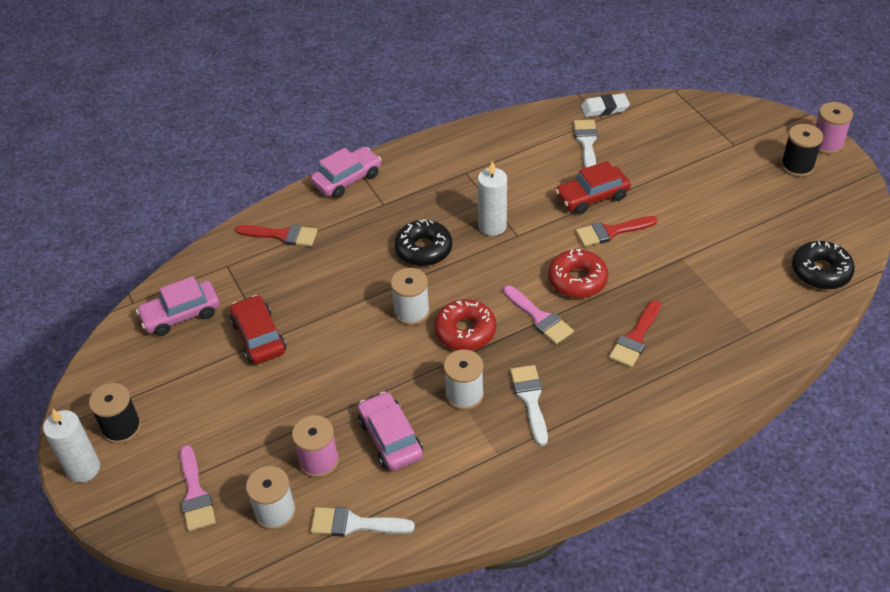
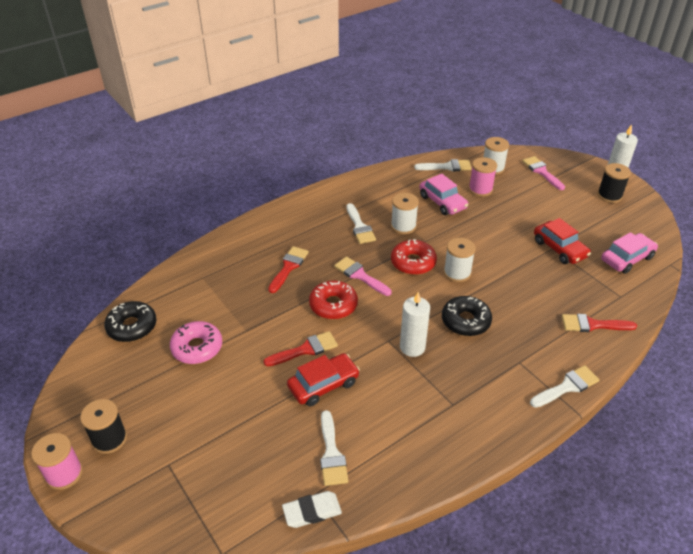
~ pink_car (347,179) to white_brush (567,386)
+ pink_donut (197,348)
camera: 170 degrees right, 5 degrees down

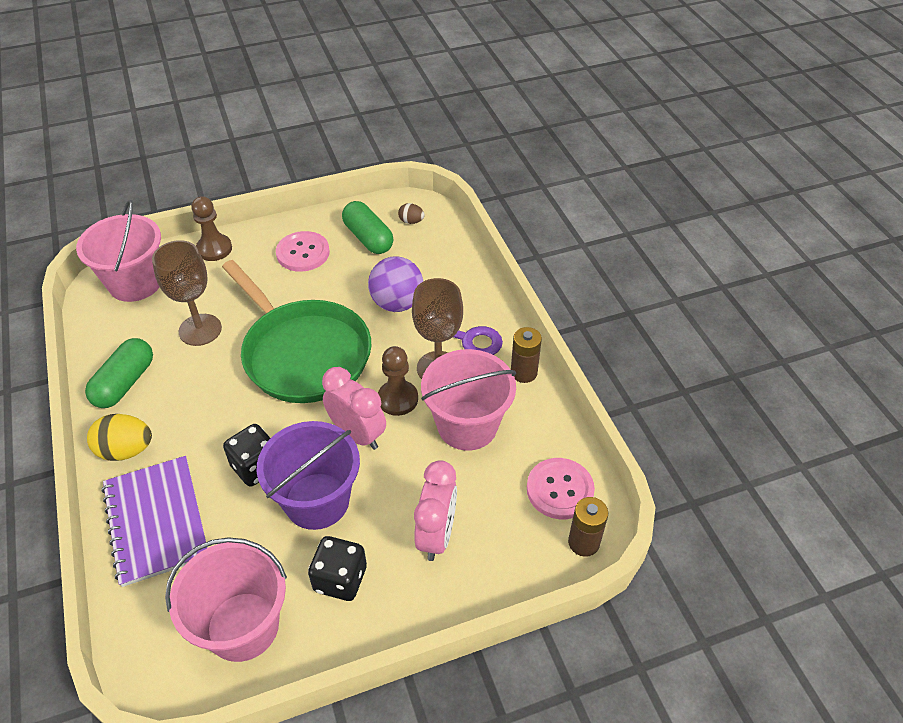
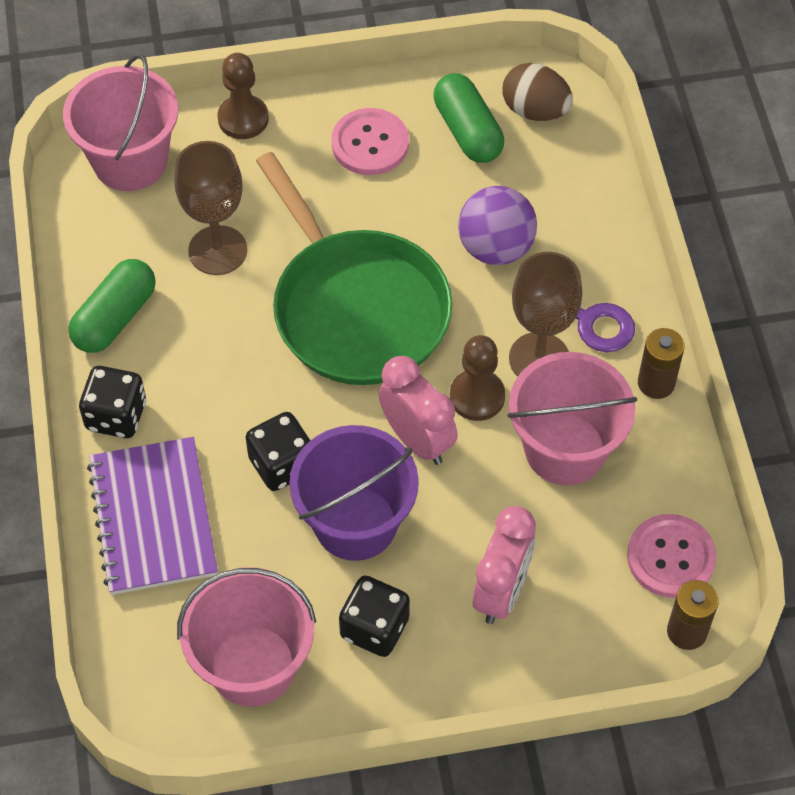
~ yellow_egg (126,450) to black_dice (116,416)
~ brown_egg (411,221) = (535,110) x1.81
camera: 10 degrees right, 10 degrees up

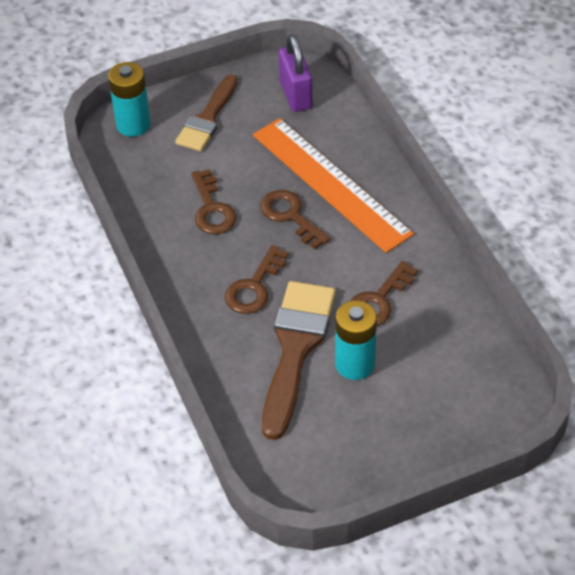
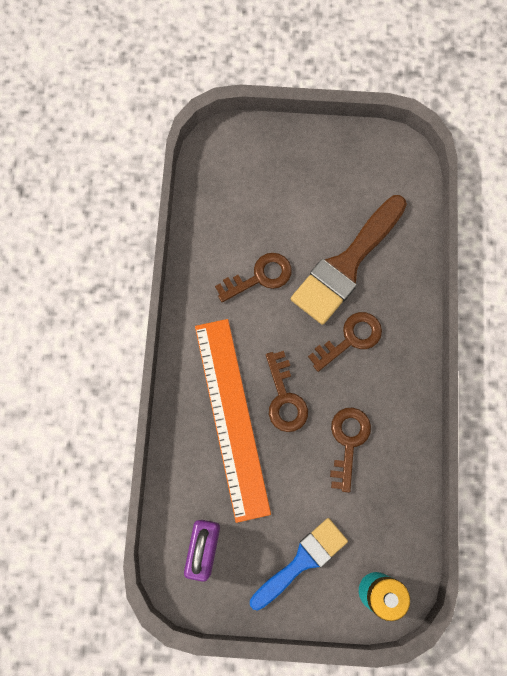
~ brown_brush (207,118) to blue_brush (302,561)
- turquoise_battery (355,364)
camera: 155 degrees left, 25 degrees up

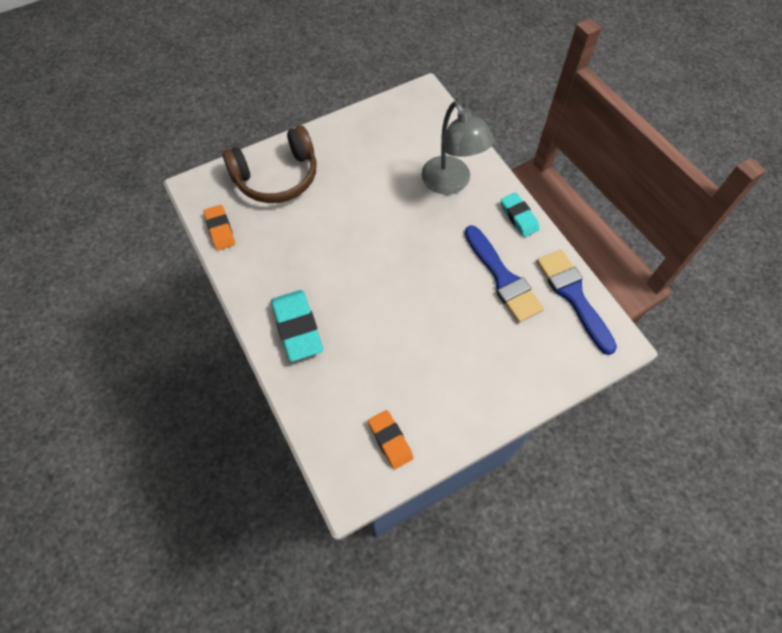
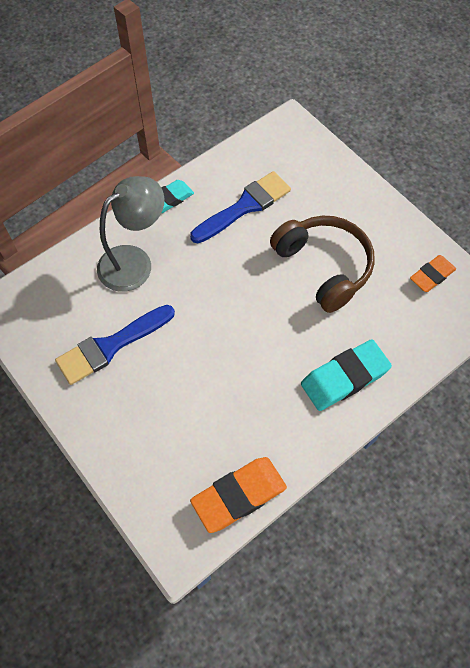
~ orange_eraser (220,230) = (239,495) x1.59
~ brown_headphones (277,177) to (324,266)
~ blue_brush (573,296) to (111,346)
camera: 100 degrees left, 0 degrees up

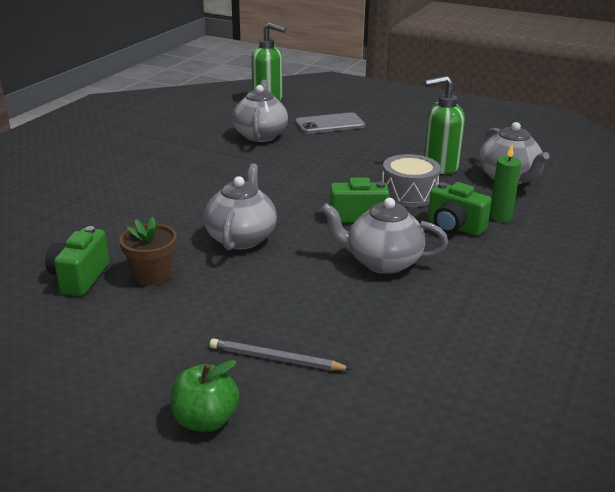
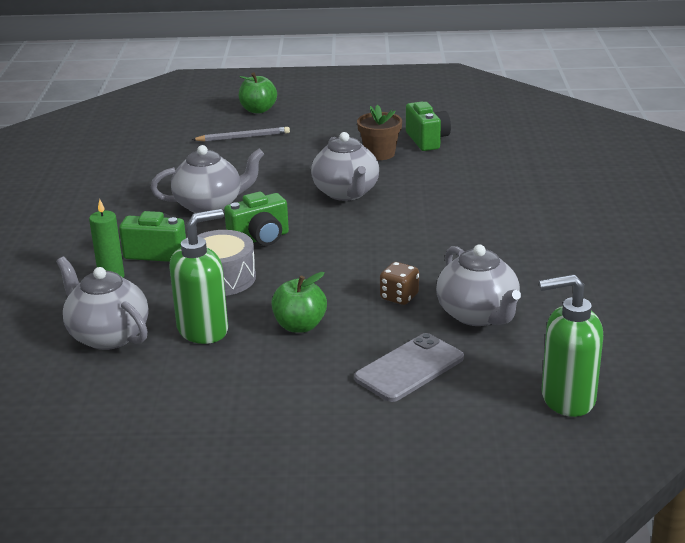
+ green_apple (300,326)
+ brown_dice (399,297)
camera: 155 degrees right, 0 degrees up

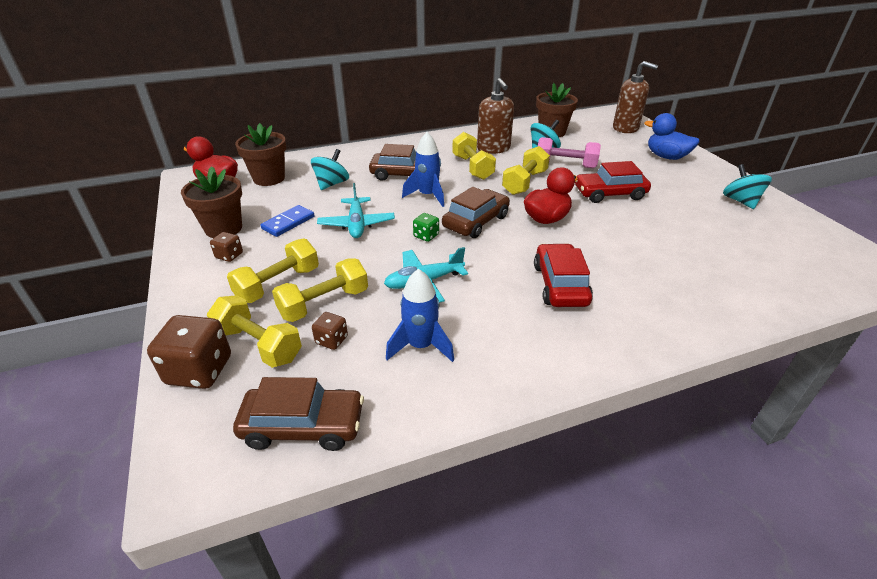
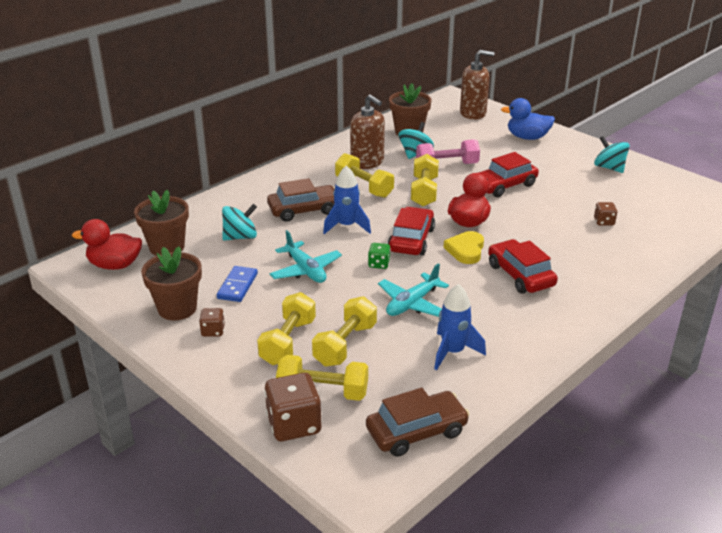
~ turquoise_spinning_top (332,184) = (240,237) 60 degrees clockwise
~ brown_dice (331,340) to (604,222)
~ brown_car (476,221) to red_car (411,240)
+ yellow_heart (465,250)
camera: 25 degrees left, 5 degrees down

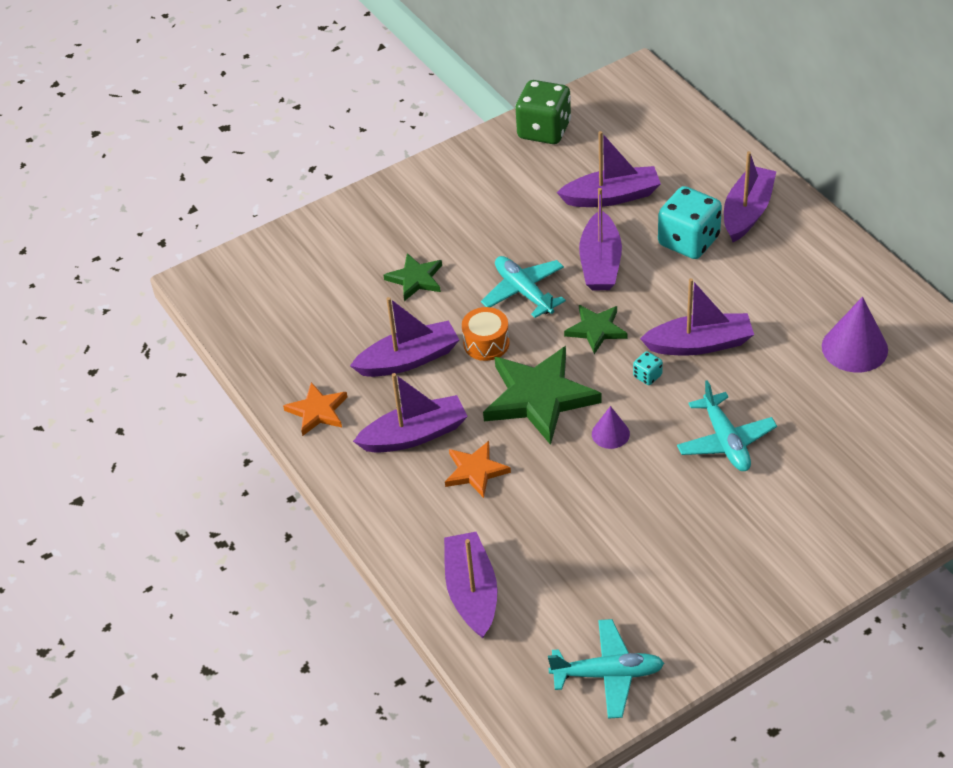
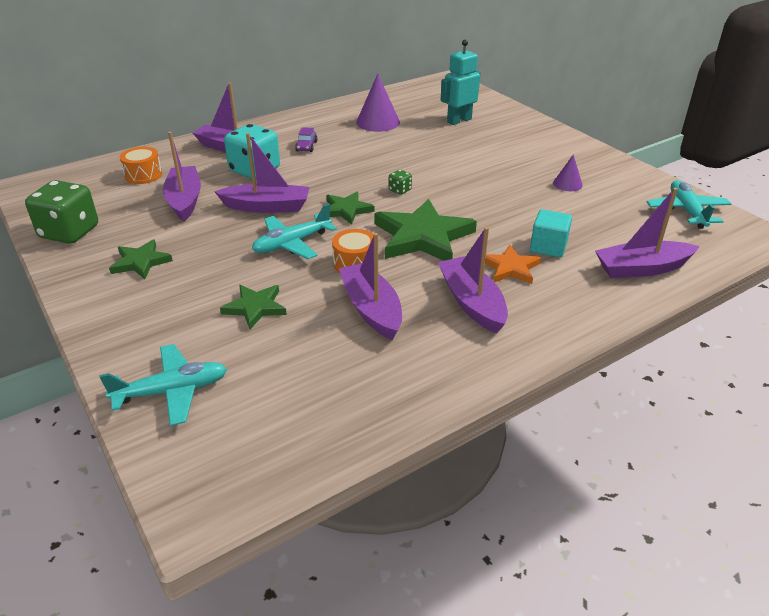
- orange_star (317,411)
~ purple_cone (610,434) to (567,184)
~ turquoise_dice (647,376) to green_dice (400,190)
- purple_boat (700,344)
~ turquoise_plane (725,441) to (172,391)
+ green_star (141,262)
+ orange_drum (143,175)
+ purple_car (306,146)
+ turquoise_robot (459,120)
+ turquoise_cube (548,247)
camera: 95 degrees left, 10 degrees down

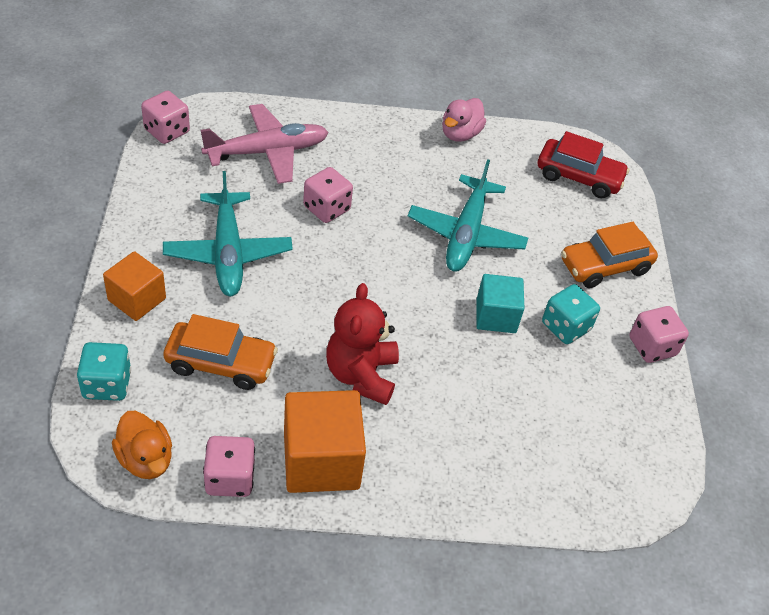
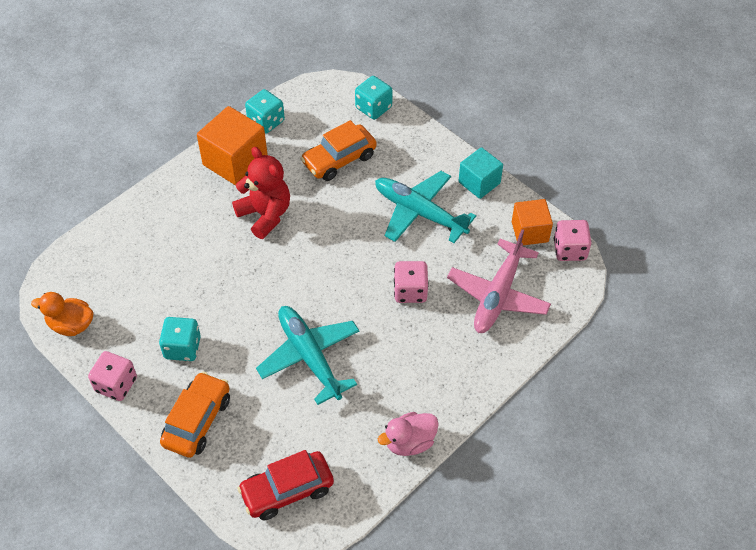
~ orange_cube (137,299) to (530,232)
~ orange_duck (146,459) to (71,325)
~ pink_dice (230,478) to turquoise_dice (266,121)
~ pink_duck (460,134) = (409,442) 105 degrees counterclockwise
~ turquoise_cube (496,316) to (479,182)
camera: 140 degrees right, 5 degrees up

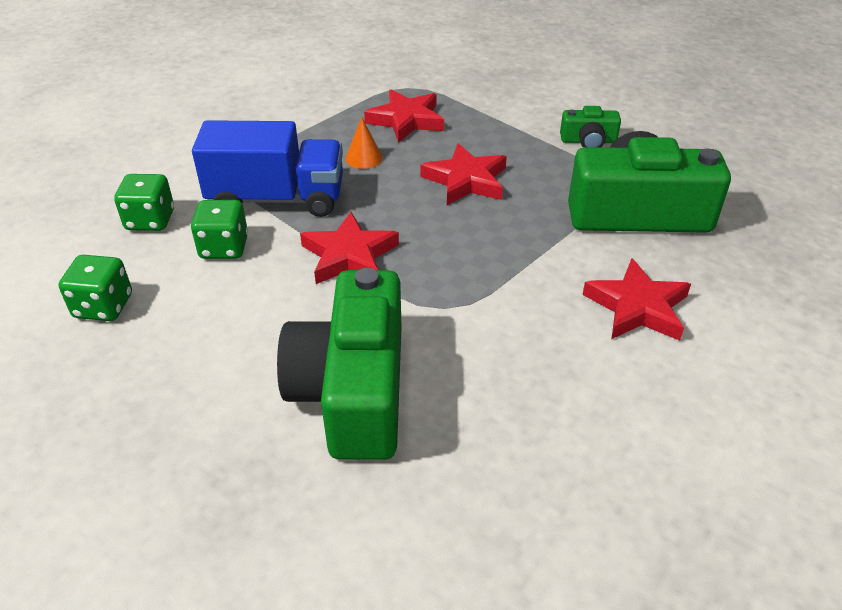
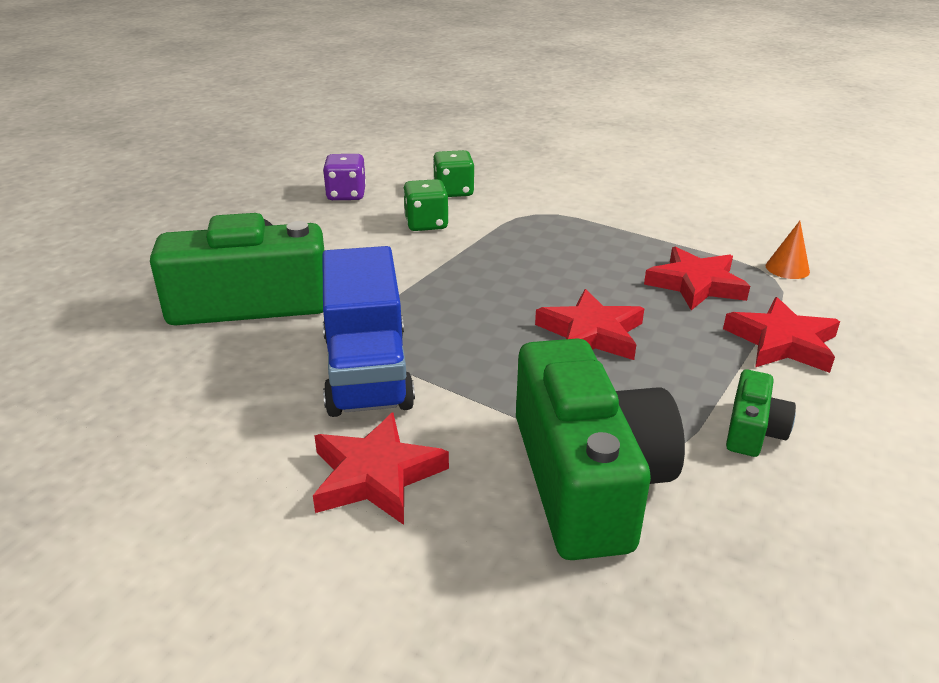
~ green_dice (103,306) to purple_dice (346,195)
~ blue_truck (277,199) to (367,371)
~ red_star (349,255) to (782,342)
~ orange_cone (364,158) to (787,268)
~ green_camera (588,141) = (753,430) 150 degrees counterclockwise
camera: 80 degrees right, 10 degrees down

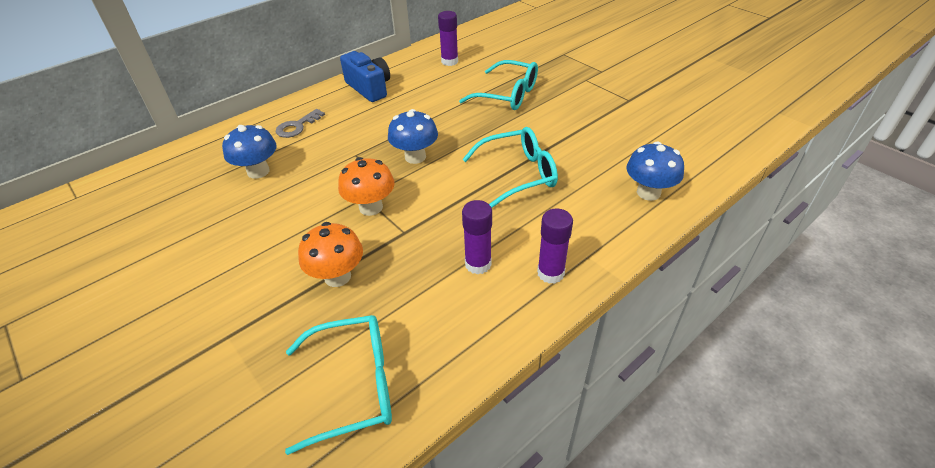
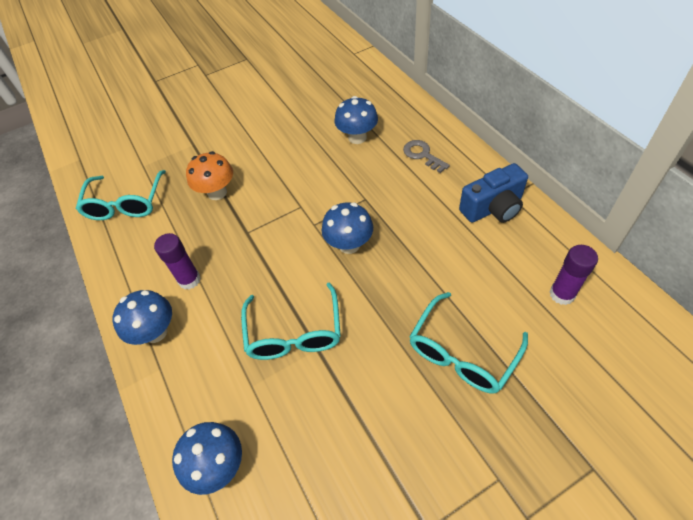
- orange_mushroom (371,207)
~ purple_glue_stick (550,273) to blue_mushroom (155,332)
camera: 105 degrees right, 10 degrees up

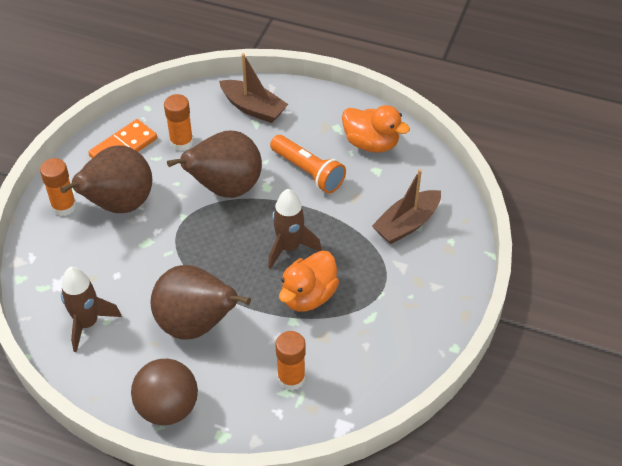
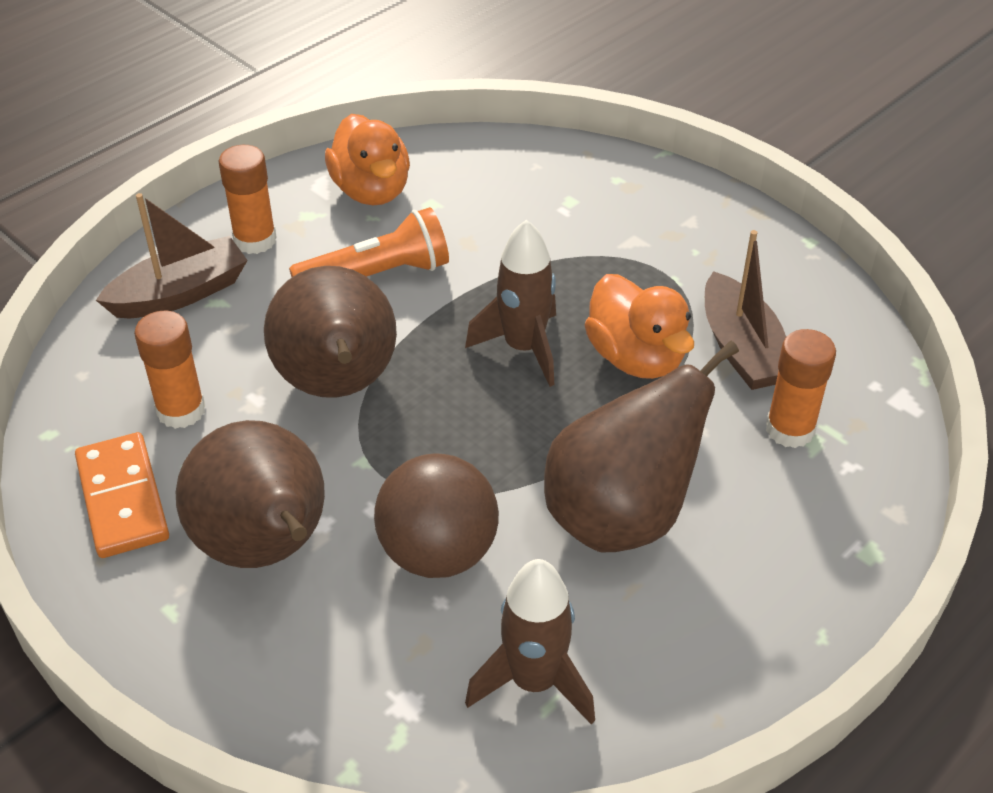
~ orange_glue_stick (64,206) to (255,240)
~ brown_ball (168,408) to (438,552)
~ orange_duck (371,143) = (371,190) 105 degrees clockwise
~ brown_boat (407,224) to (742,349)
camera: 65 degrees left, 5 degrees down

